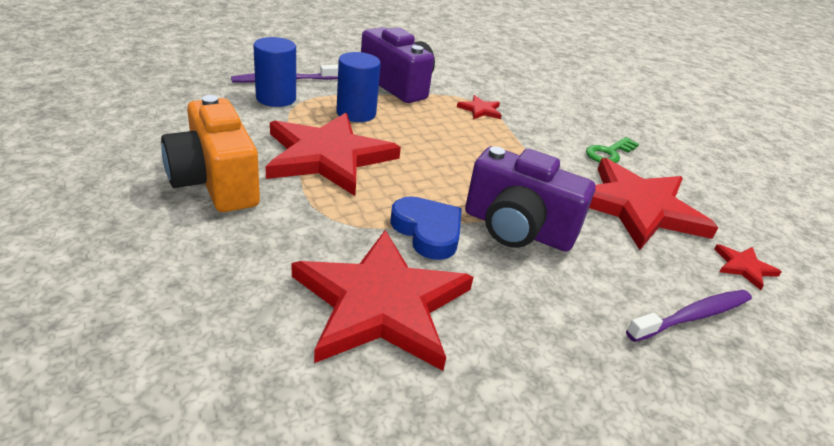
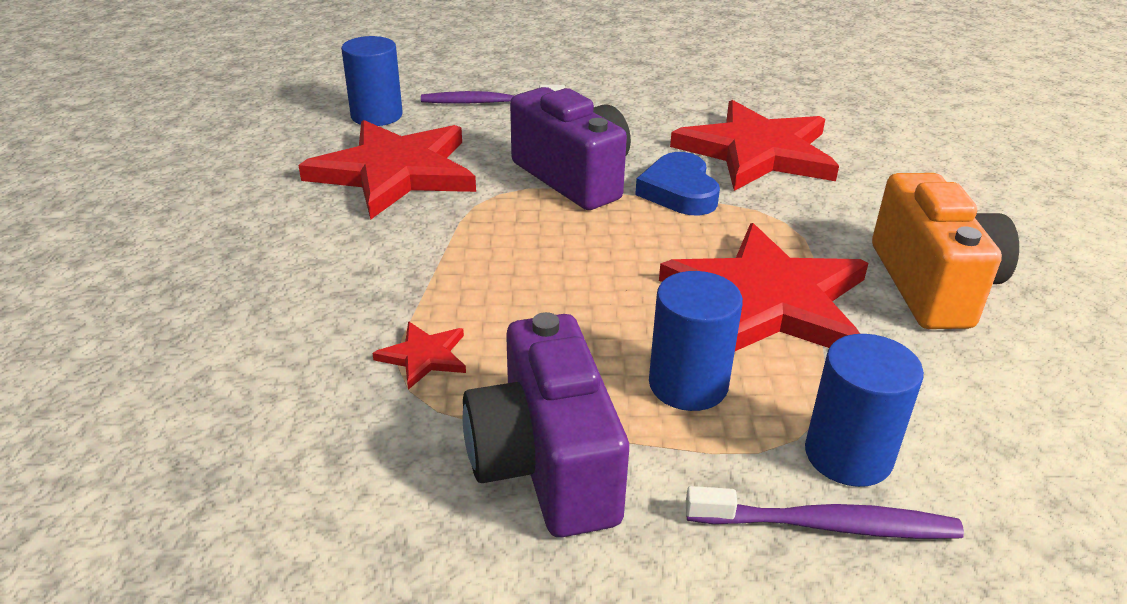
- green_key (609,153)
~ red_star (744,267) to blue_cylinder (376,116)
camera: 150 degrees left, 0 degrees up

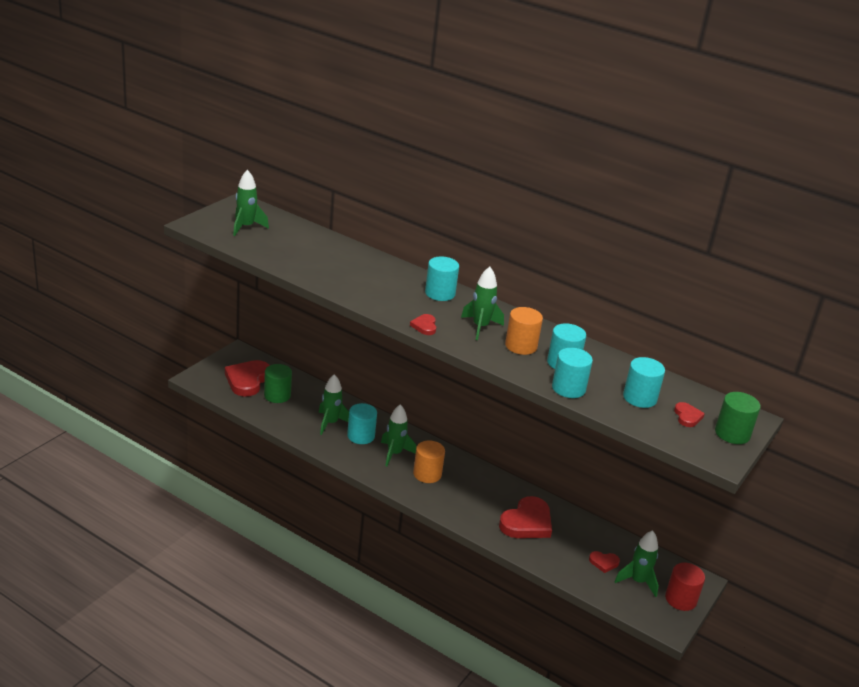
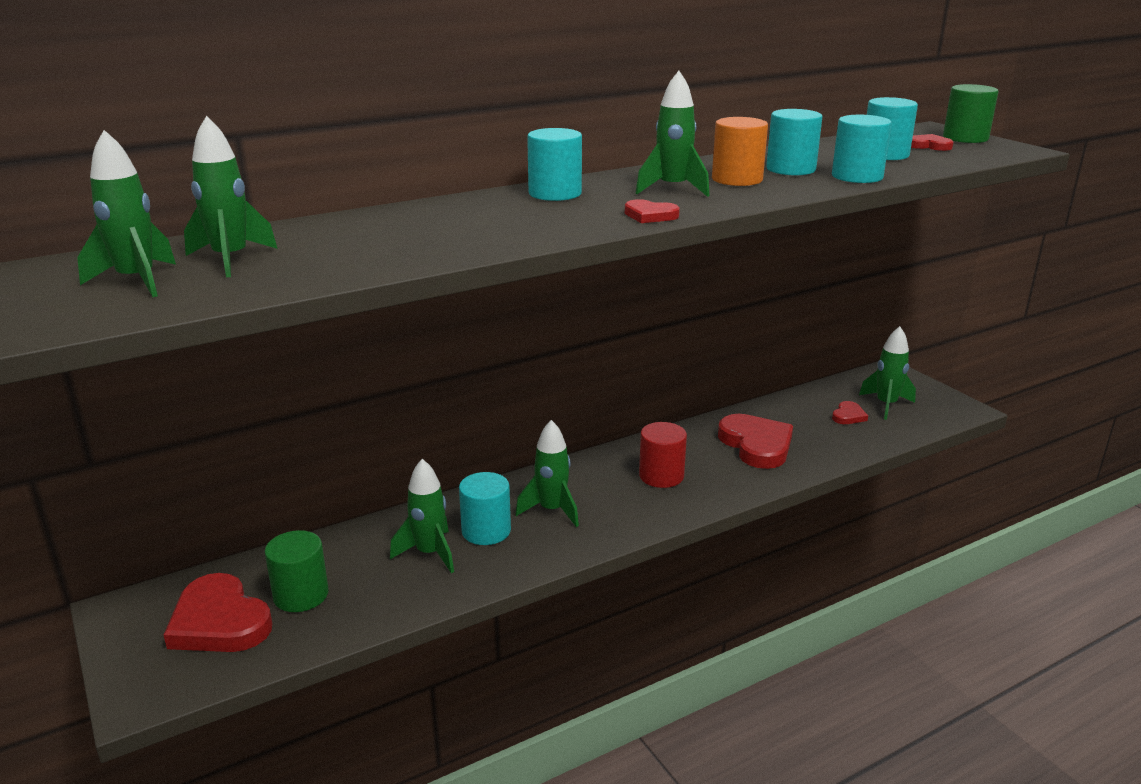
- orange_cylinder (427,474)
~ red_cylinder (680,599) to (661,476)
+ green_rocket (231,259)
camera: 60 degrees left, 5 degrees down

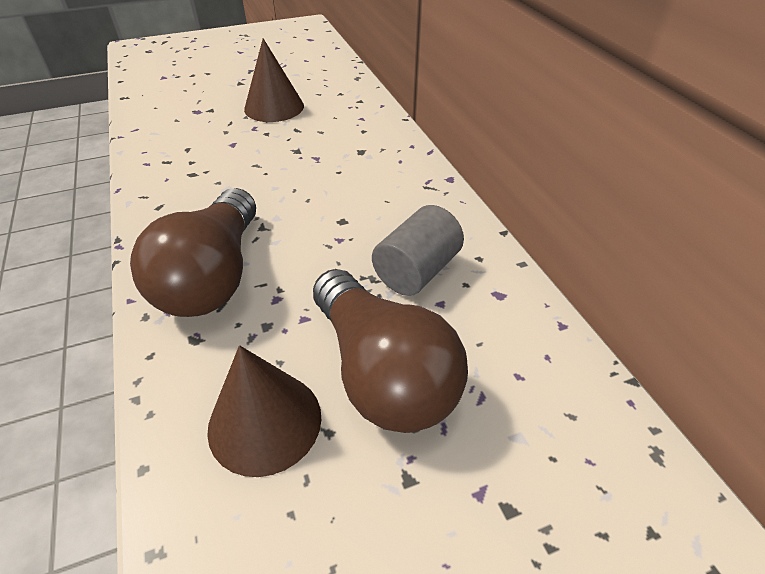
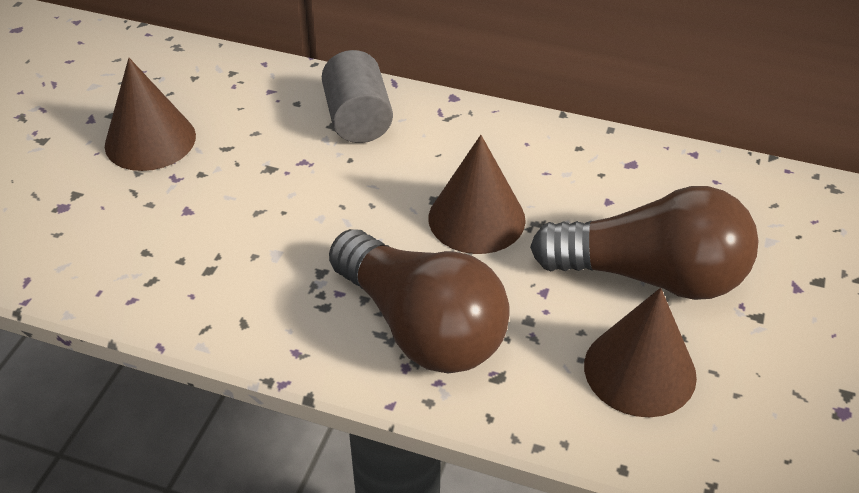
~ grey_cylinder (417,271) to (358,119)
+ brown_cone (476,218)
camera: 50 degrees left, 0 degrees up

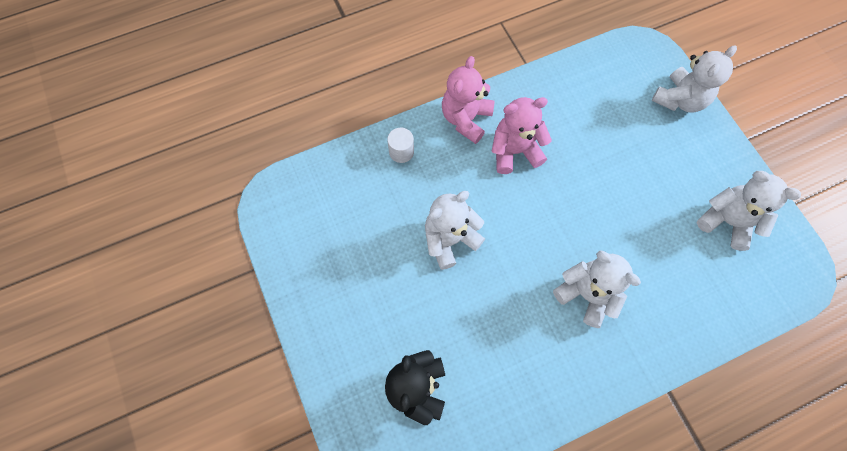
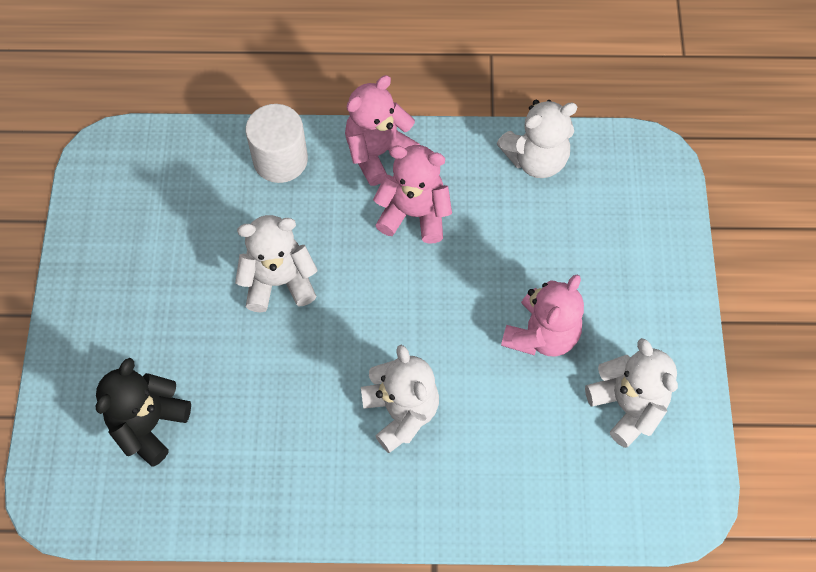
~ white_cylinder (401,152) = (280,159) x1.68
~ white_teddy_bear (679,99) to (536,159)
+ pink_teddy_bear (541,334)
camera: 25 degrees right, 5 degrees down

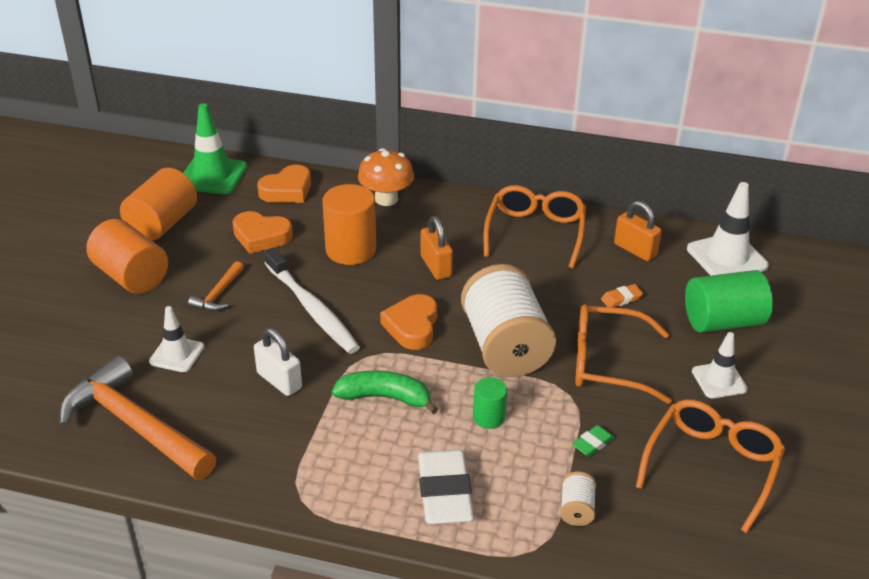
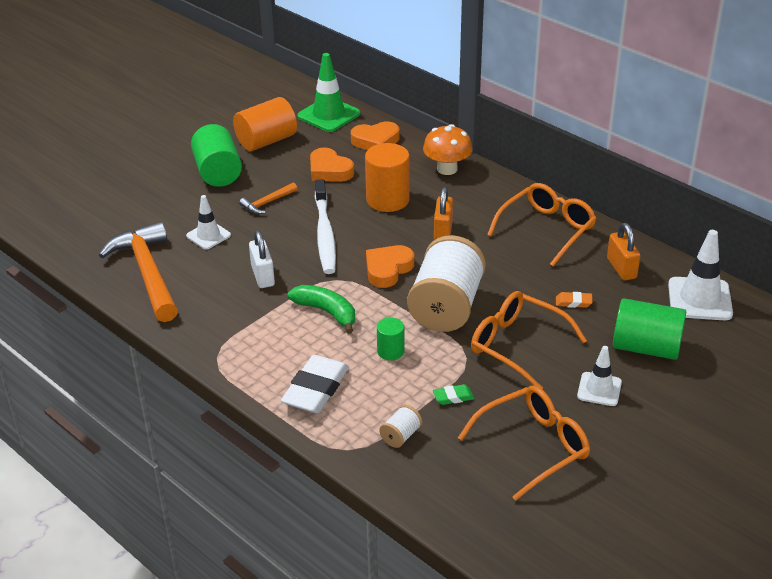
~ orange_cylinder (131,276) to green_cylinder (218,172)
camera: 30 degrees right, 0 degrees up

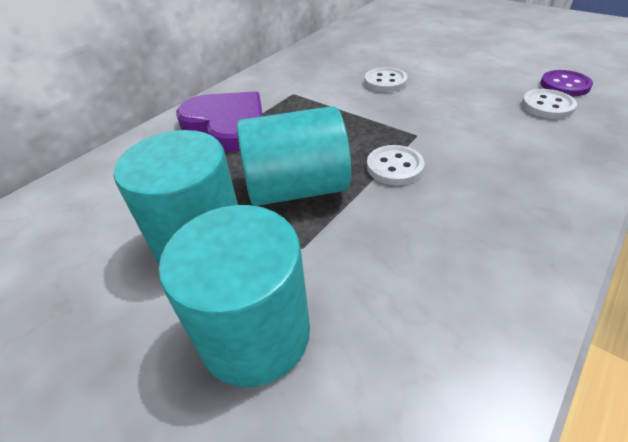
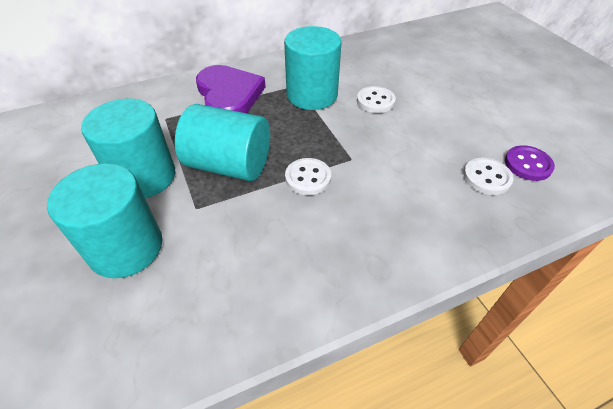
+ turquoise_cylinder (312,95)
camera: 25 degrees right, 5 degrees up

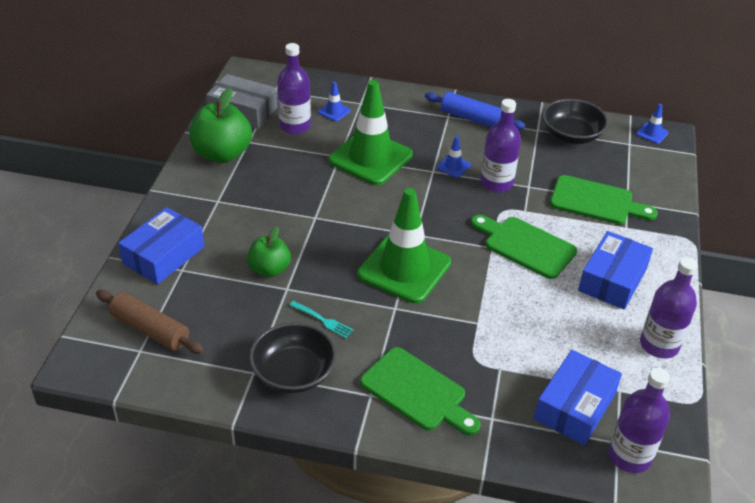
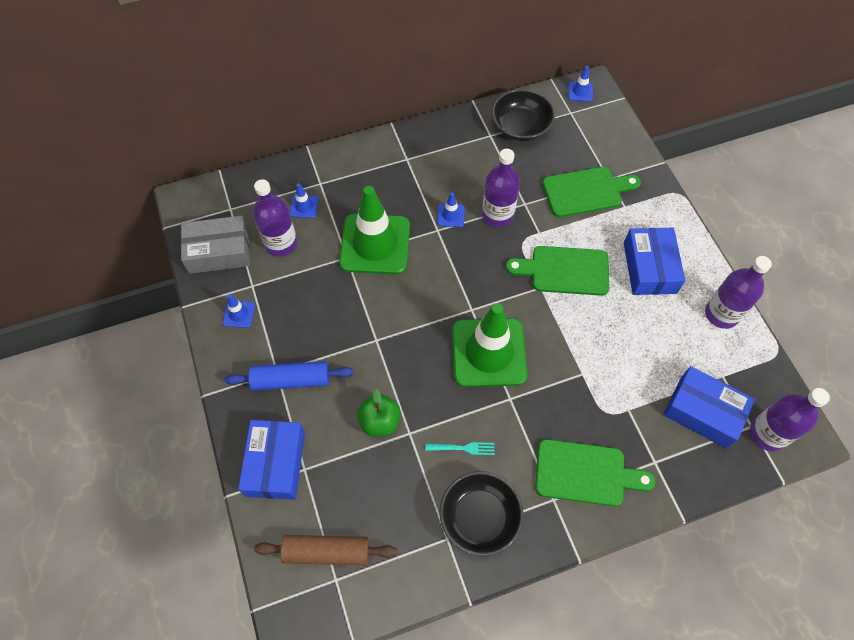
~ green_apple (222,154) to blue_traffic_cone (239,314)
~ blue_rolling_pin (473,119) to (291,380)
~ blue_box (575,406) = (703,412) 60 degrees counterclockwise
camera: 30 degrees left, 20 degrees up

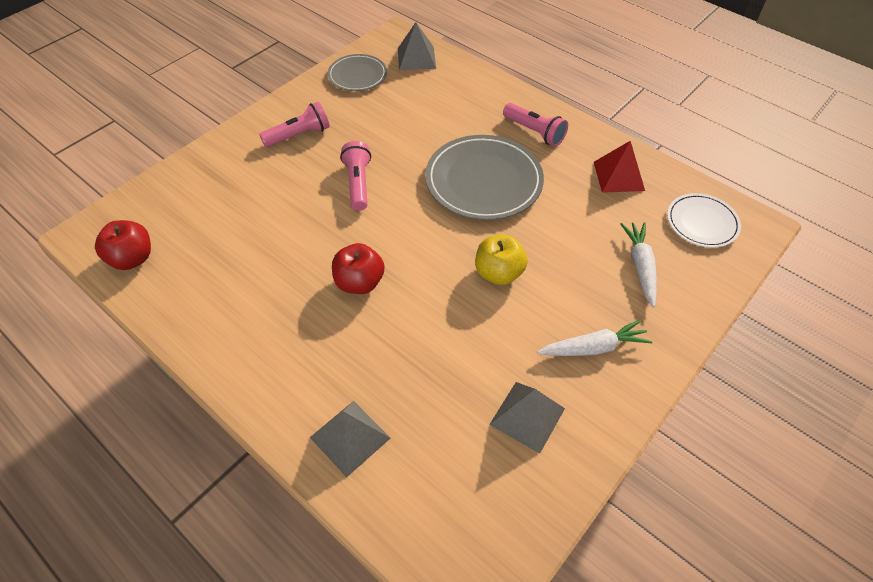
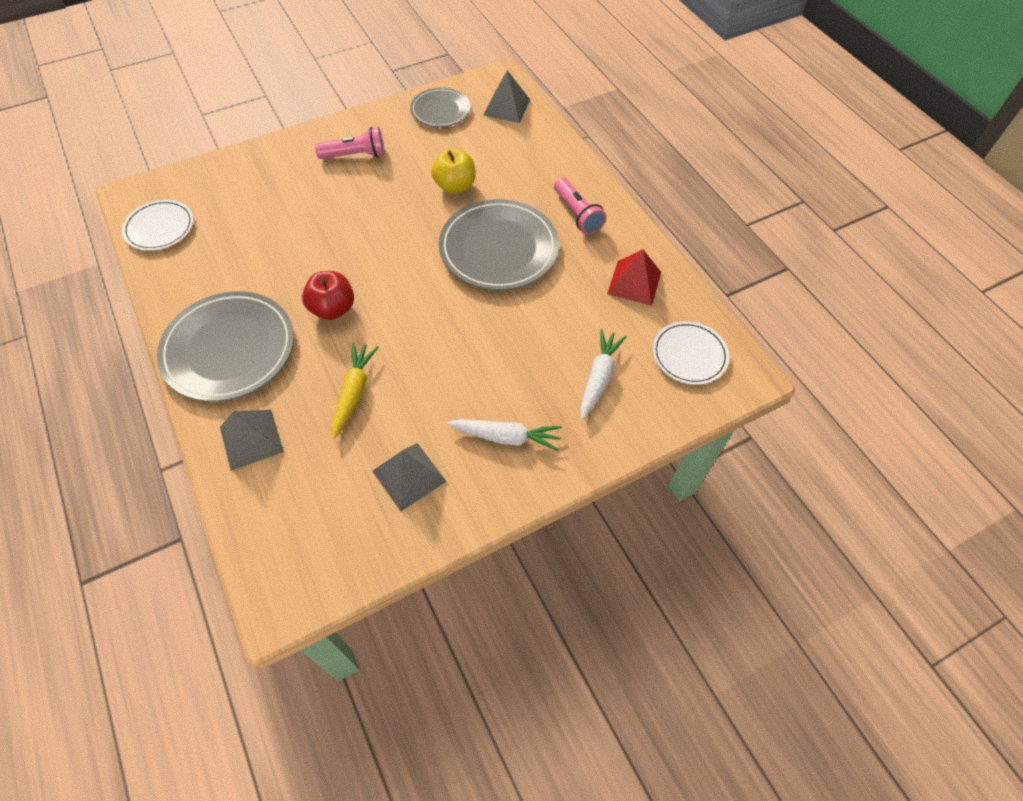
~ red_apple (132,259) to white_plate (160,228)
- pink_flashlight (358,183)
~ yellow_apple (498,273) to (455,186)
+ grey_plate (229,349)
+ yellow_carrot (354,392)
camera: 20 degrees right, 5 degrees up

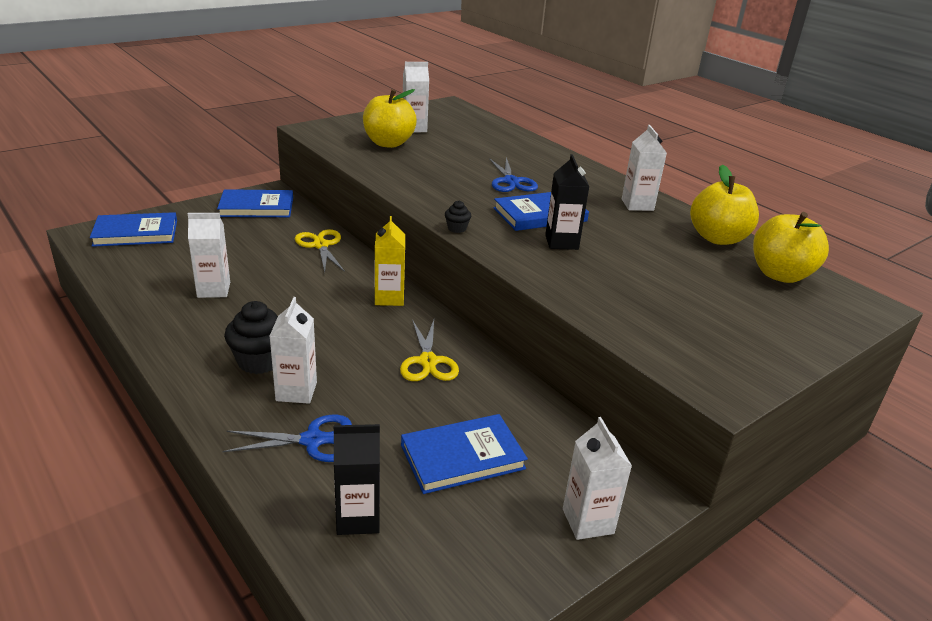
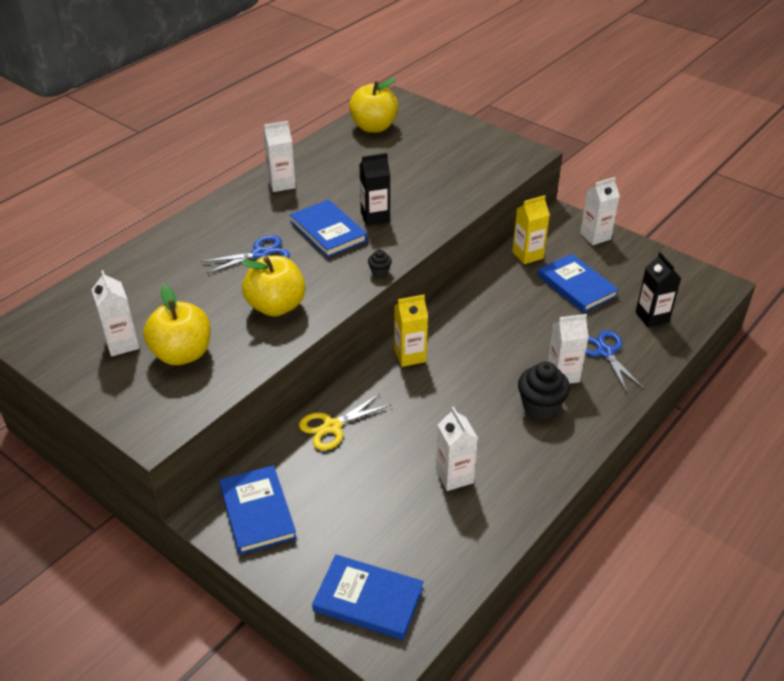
~ blue_book (136,233) = (368,599) 45 degrees counterclockwise
- yellow_scissors (428,361)
~ yellow_apple (717,238) to (276,306)
+ yellow_carton (527,255)
camera: 100 degrees left, 10 degrees up

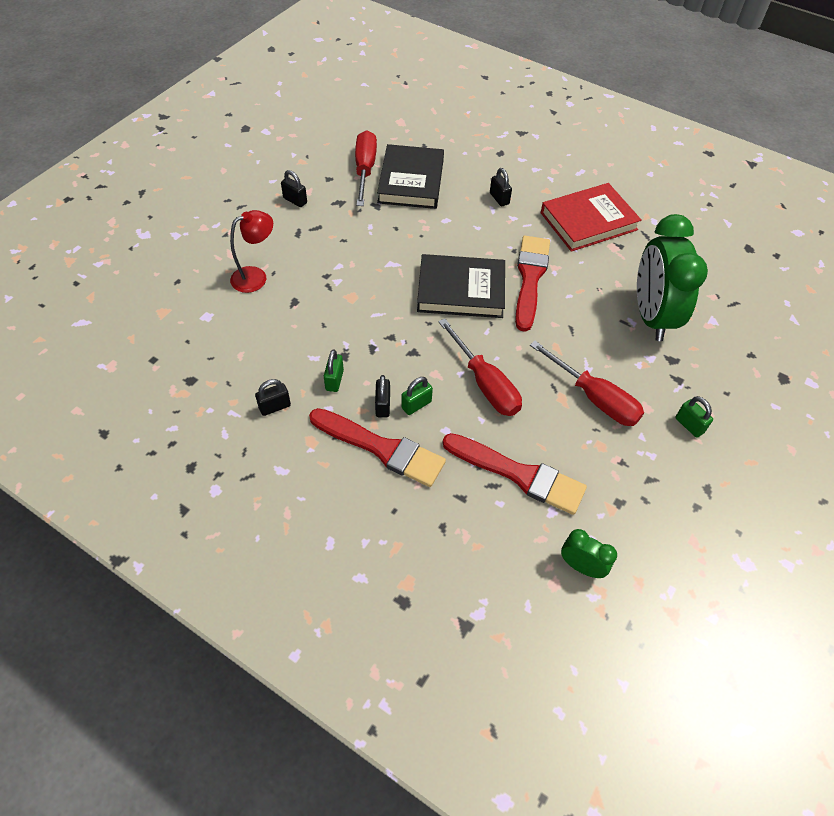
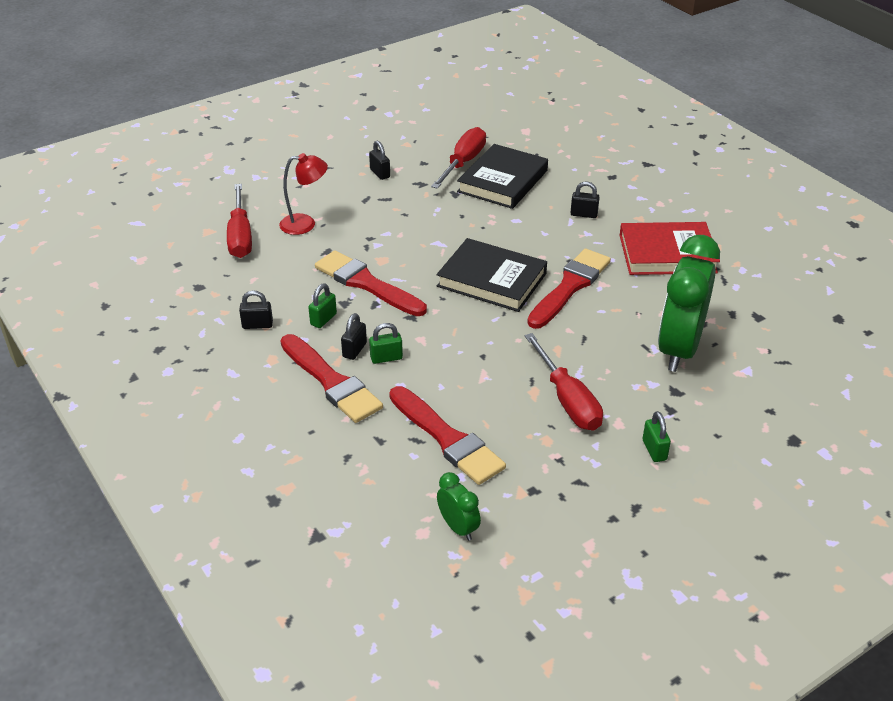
~ red_screwdriver (485,384) to (240,236)
~ black_padlock (499,198) = (584,214) 75 degrees counterclockwise
+ red_brush (366,284)
camera: 25 degrees right, 15 degrees down

